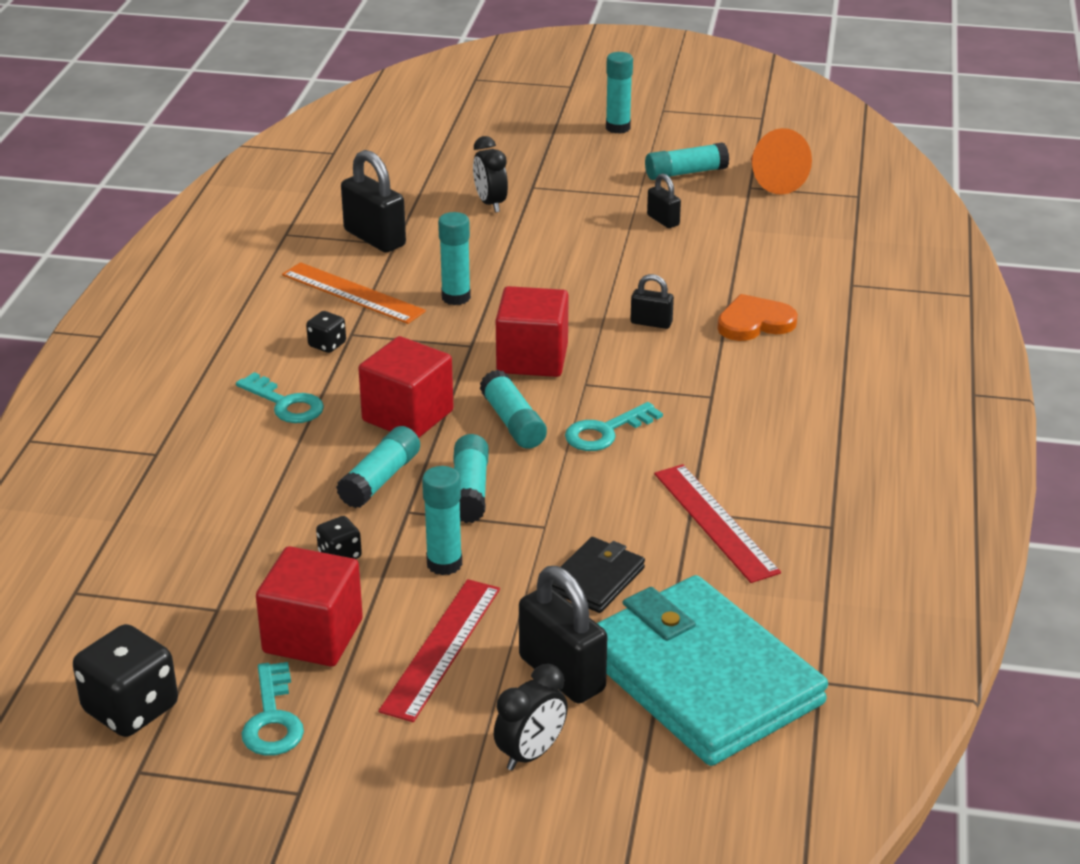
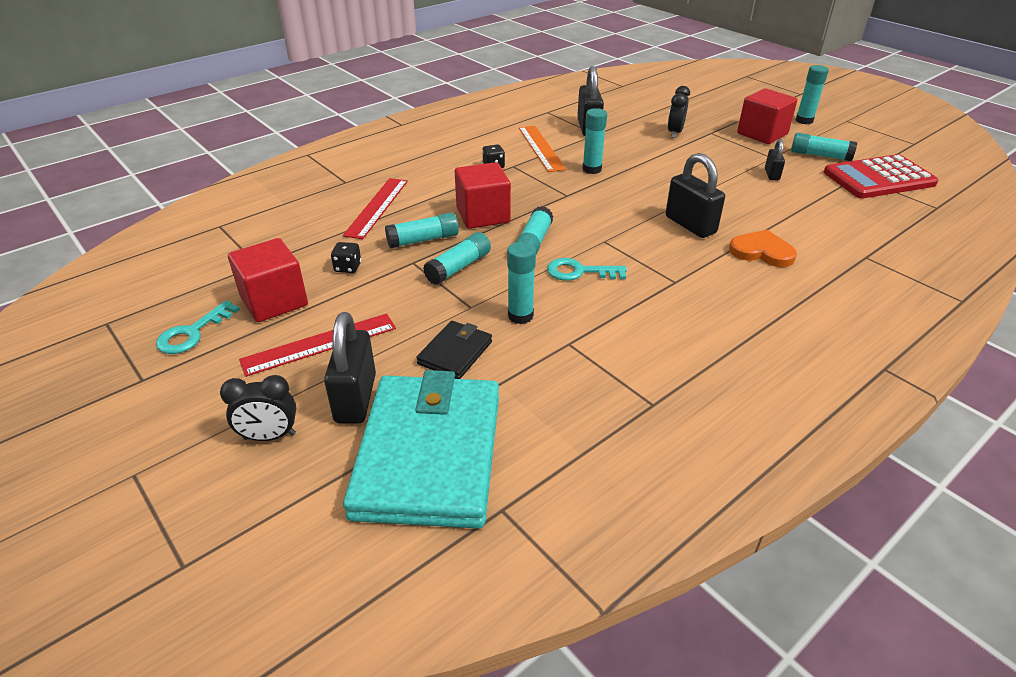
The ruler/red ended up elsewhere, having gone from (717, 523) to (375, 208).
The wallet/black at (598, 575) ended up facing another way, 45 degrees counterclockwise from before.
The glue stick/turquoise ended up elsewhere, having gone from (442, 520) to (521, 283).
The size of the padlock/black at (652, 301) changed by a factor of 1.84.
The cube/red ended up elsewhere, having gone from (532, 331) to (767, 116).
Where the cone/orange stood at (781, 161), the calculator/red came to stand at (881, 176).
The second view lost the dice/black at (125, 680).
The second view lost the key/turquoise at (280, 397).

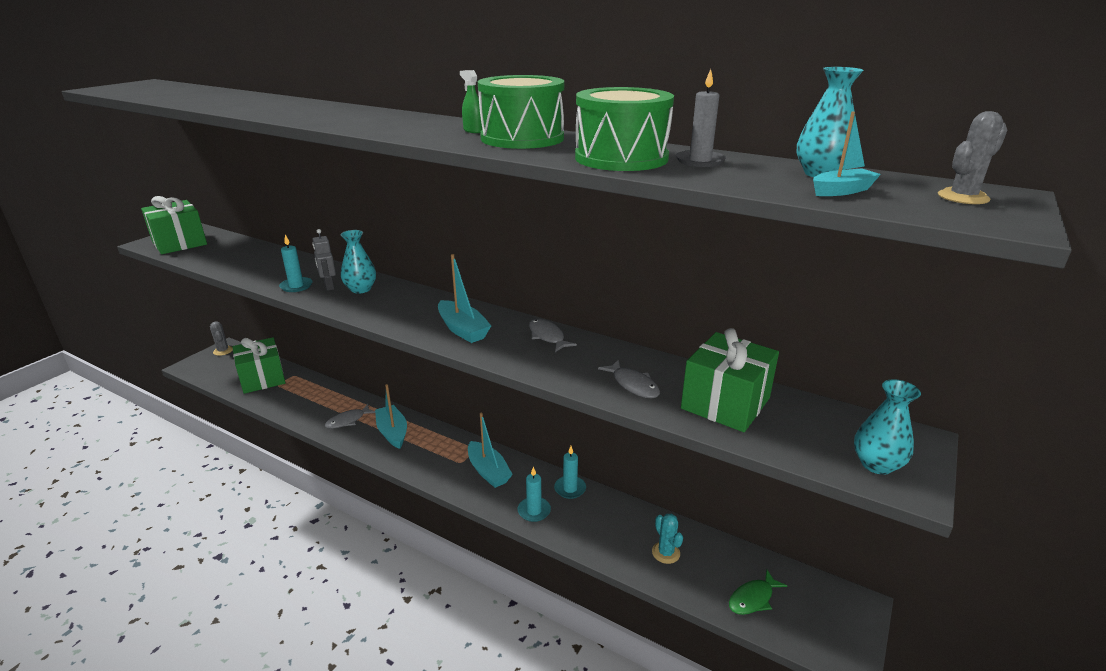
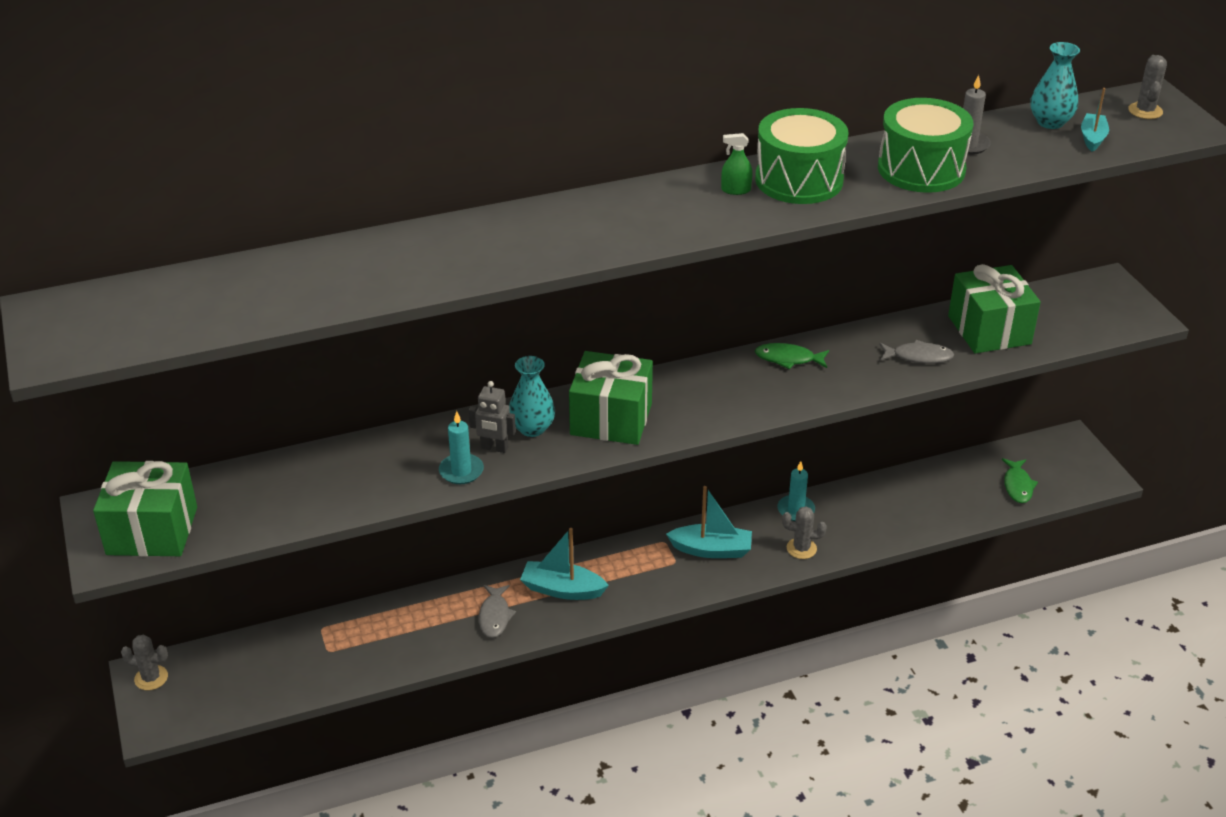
The gift/green ended up elsewhere, having gone from (258, 365) to (611, 398).
What was the fish/grey at (553, 335) turned into the fish/green at (792, 356).
Where the candle/turquoise stood at (534, 494), the cactus/grey came to stand at (804, 532).
The second view lost the boat/turquoise at (465, 298).
The second view lost the cactus/turquoise at (667, 539).
The second view lost the vase/turquoise at (887, 427).

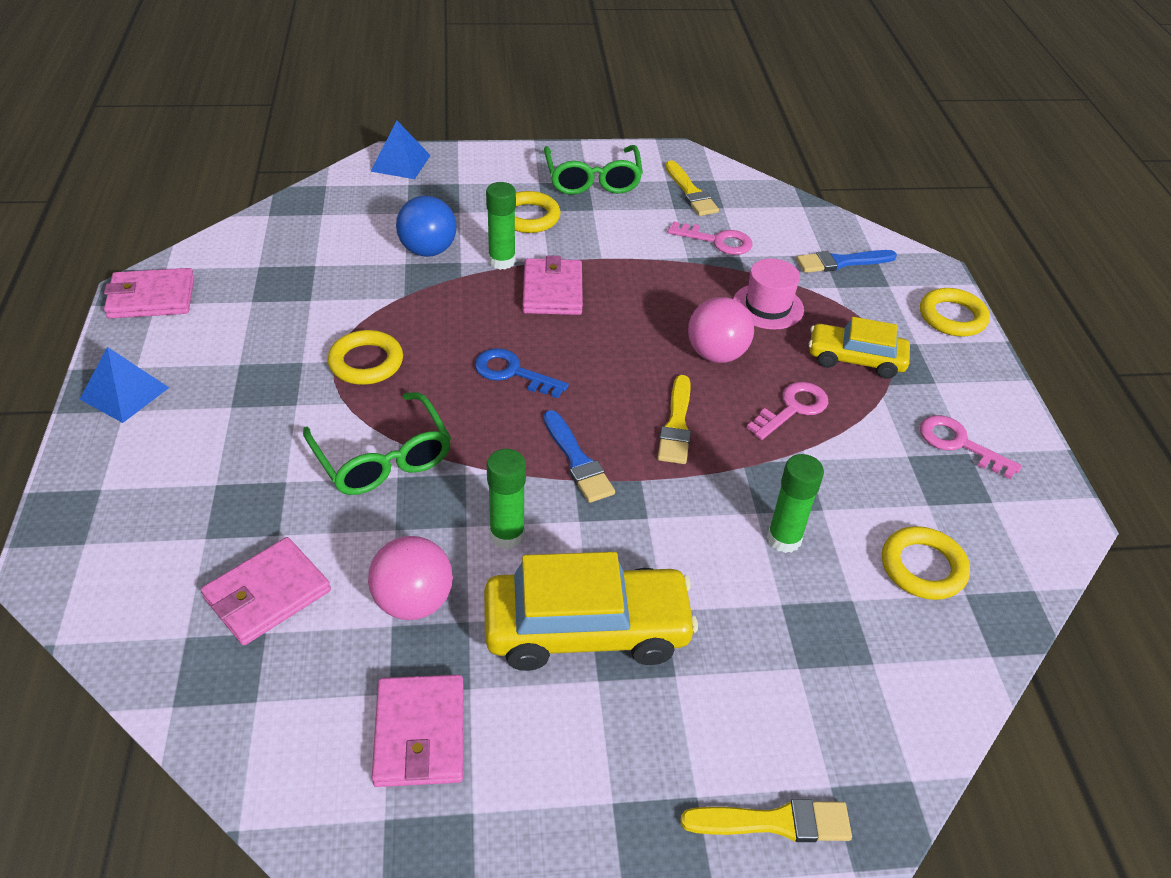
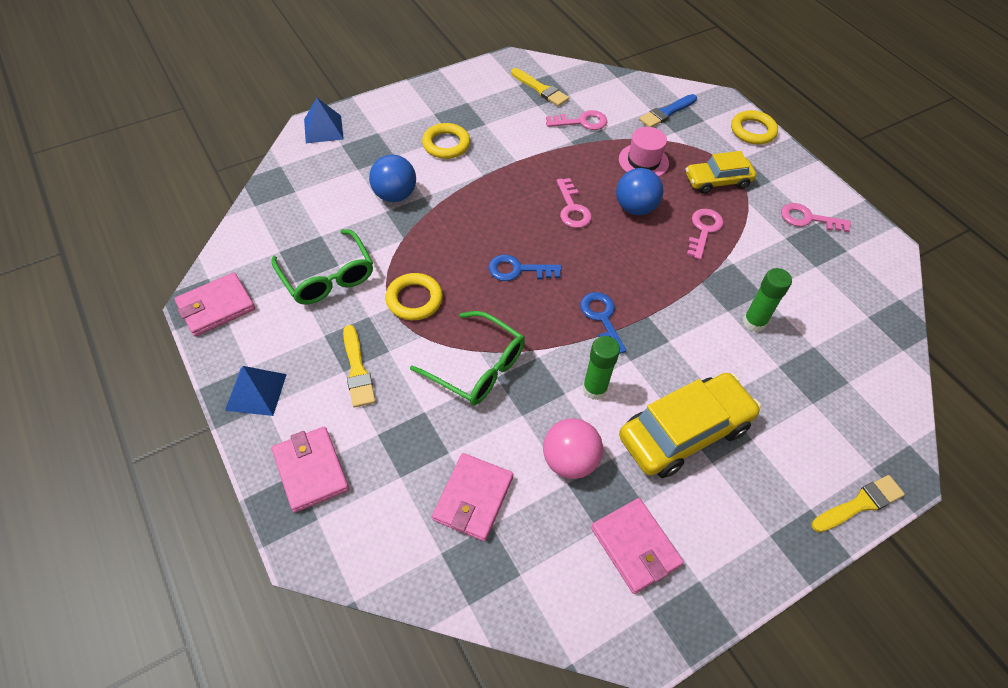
The glasses/green ended up elsewhere, having gone from (593, 170) to (322, 267).
The wallet/pink ended up elsewhere, having gone from (553, 285) to (310, 470).
The brush/yellow ended up elsewhere, having gone from (674, 419) to (359, 366).
The second view gained the key/pink at (574, 203).
Where the brush/blue stood at (579, 456), the key/blue came to stand at (603, 323).
What was the ball/pink at (721, 330) turned into the ball/blue at (639, 191).
The second view lost the glue stick/green at (501, 226).
The second view lost the ring/yellow at (926, 563).

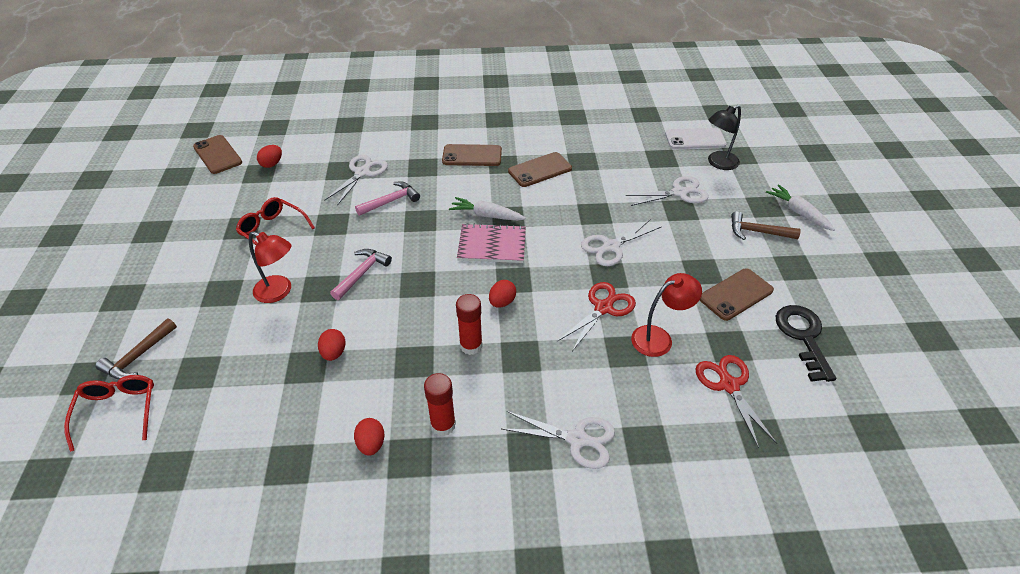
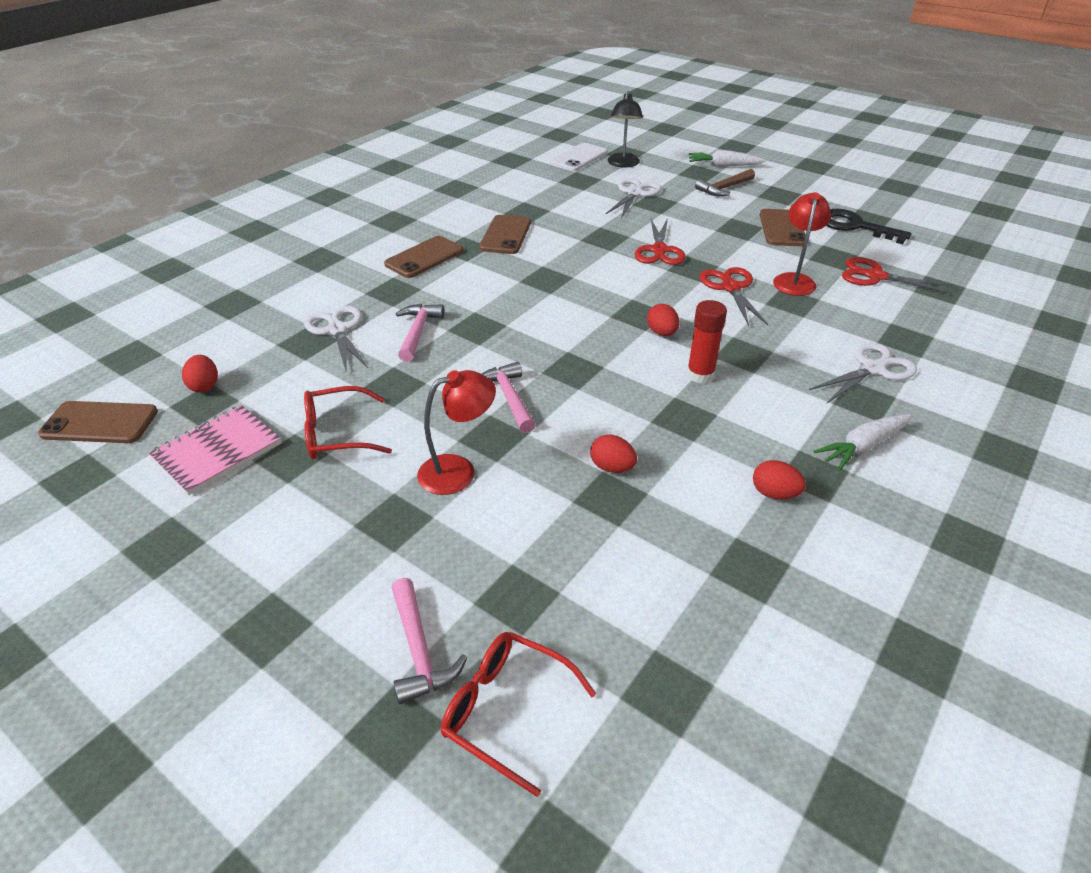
The notebook/pink ended up elsewhere, having gone from (491, 243) to (215, 450).
What was the hammer/brown at (136, 348) turned into the hammer/pink at (429, 641).
What was the scissors/white at (621, 242) turned into the scissors/red at (659, 241).
The carrot/white ended up elsewhere, having gone from (487, 209) to (863, 442).
The second view lost the glue stick/red at (440, 404).

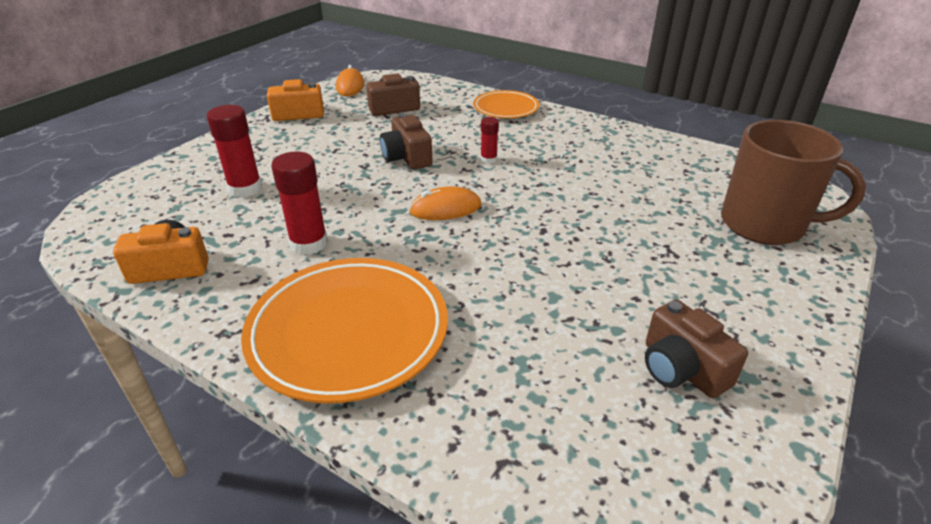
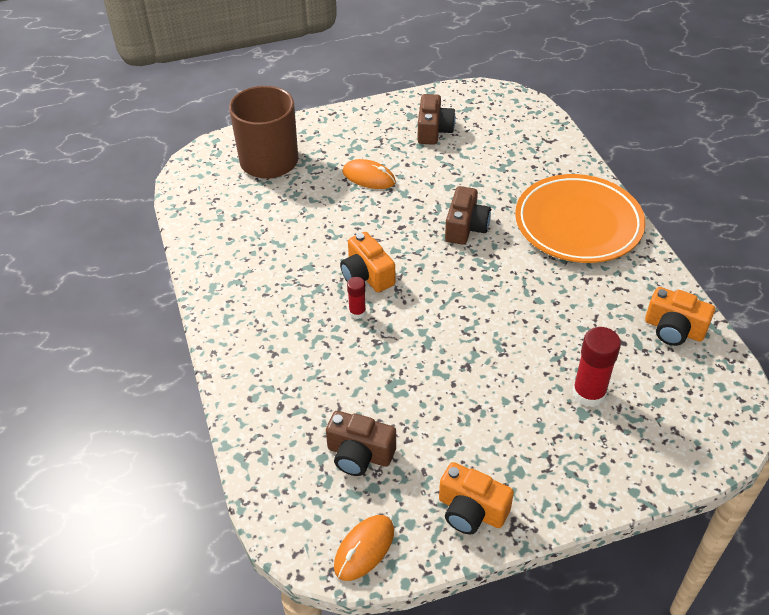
The second view gained the camera/orange at (367, 262).
The mouse/orange ended up elsewhere, having gone from (445, 203) to (369, 174).
The camera/brown ended up elsewhere, having gone from (406, 141) to (468, 215).
The second view lost the glue stick/red at (299, 203).
The second view lost the plate/orange at (506, 104).

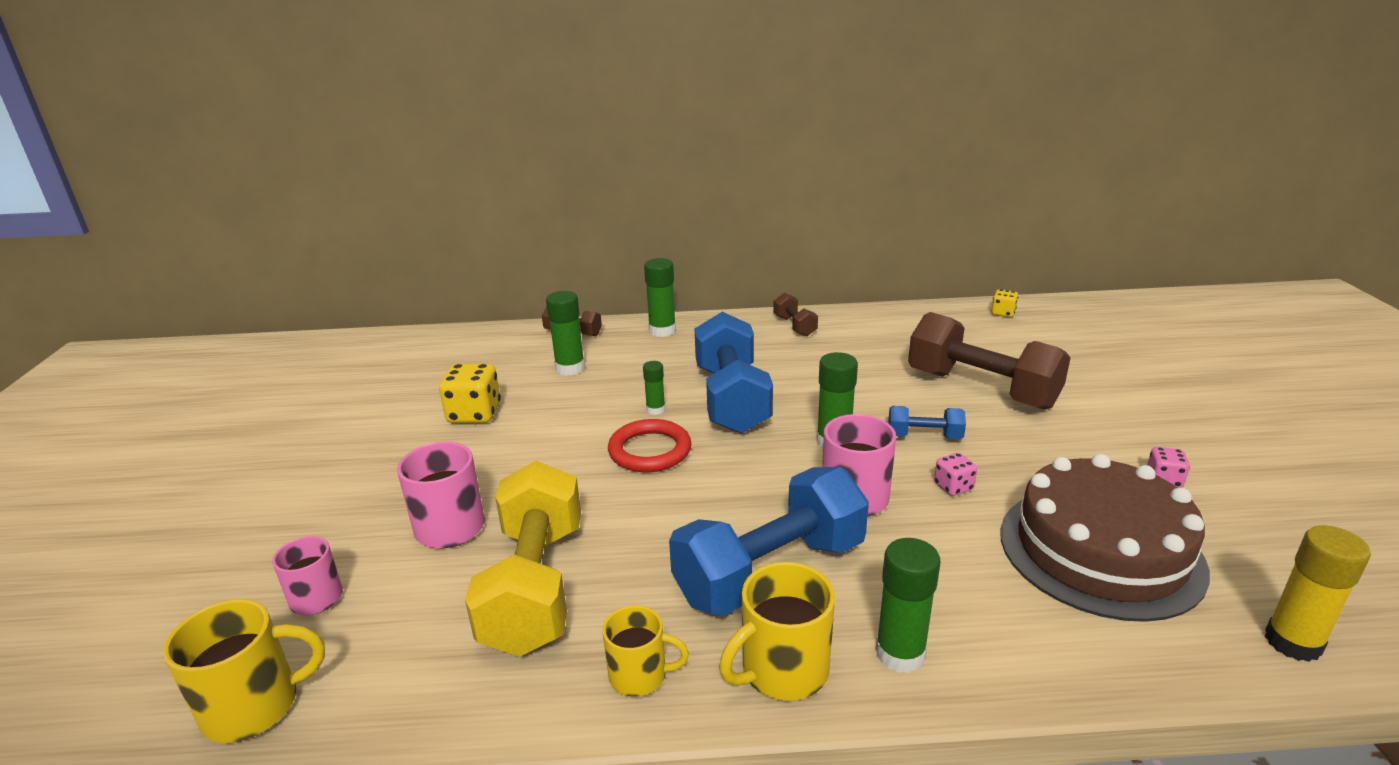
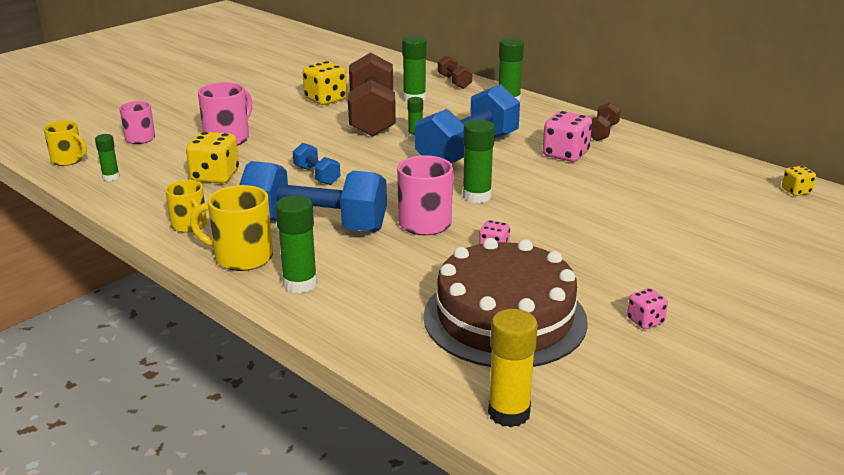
The size of the mug/yellow at (244, 671) changed by a factor of 0.66.
The second view gained the glue stick/green at (107, 157).
Where the dumbbell/yellow stood at (523, 559), the dice/yellow came to stand at (212, 157).
The dumbbell/blue ended up elsewhere, having gone from (927, 422) to (316, 164).
The dumbbell/brown ended up elsewhere, having gone from (989, 361) to (372, 94).
The second view gained the dice/pink at (567, 136).
The second view lost the ring/red at (650, 445).

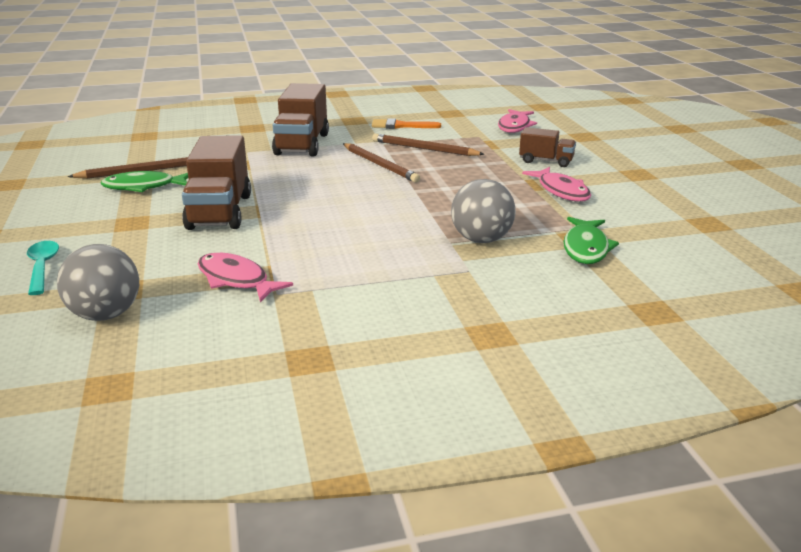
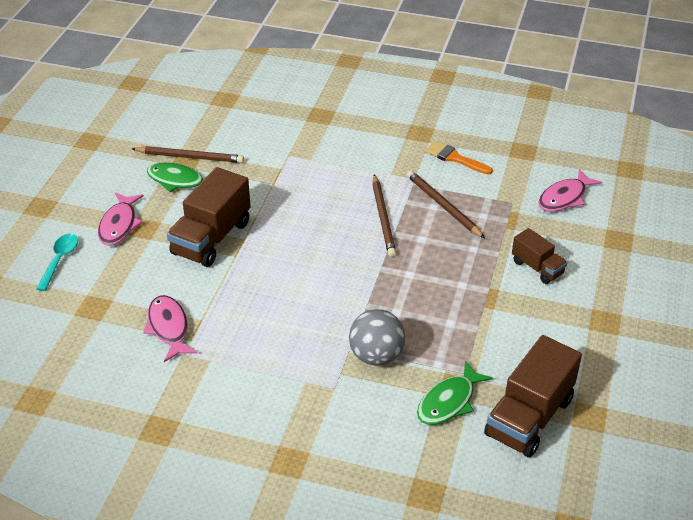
The fish/pink ended up elsewhere, having gone from (556, 184) to (120, 219).
The truck/brown ended up elsewhere, having gone from (300, 119) to (533, 396).
The second view lost the ball/grey at (98, 282).

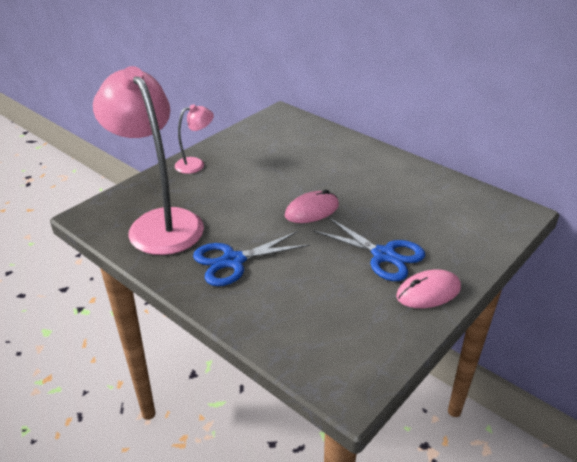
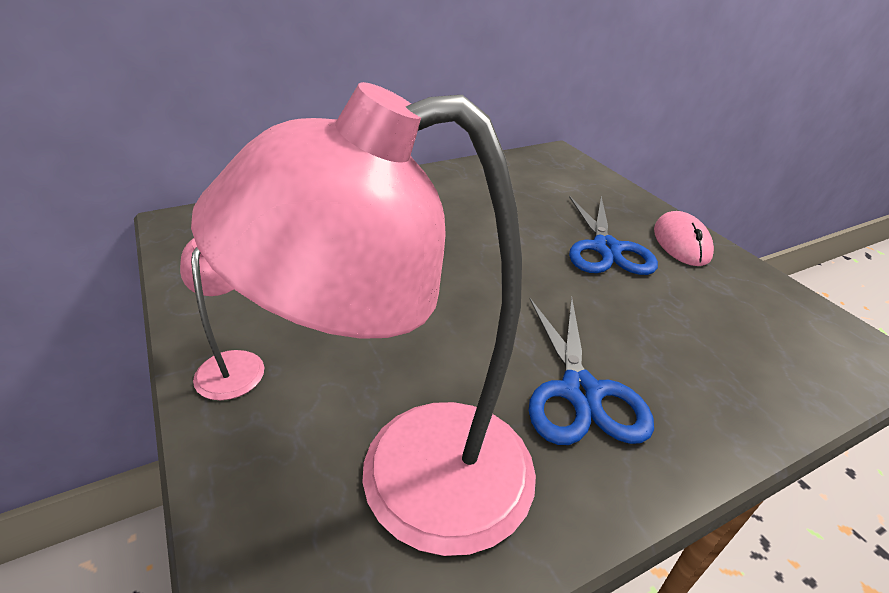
The scissors/blue at (369, 249) ended up facing another way, 120 degrees clockwise from before.
The second view lost the mouse/pink at (312, 206).

